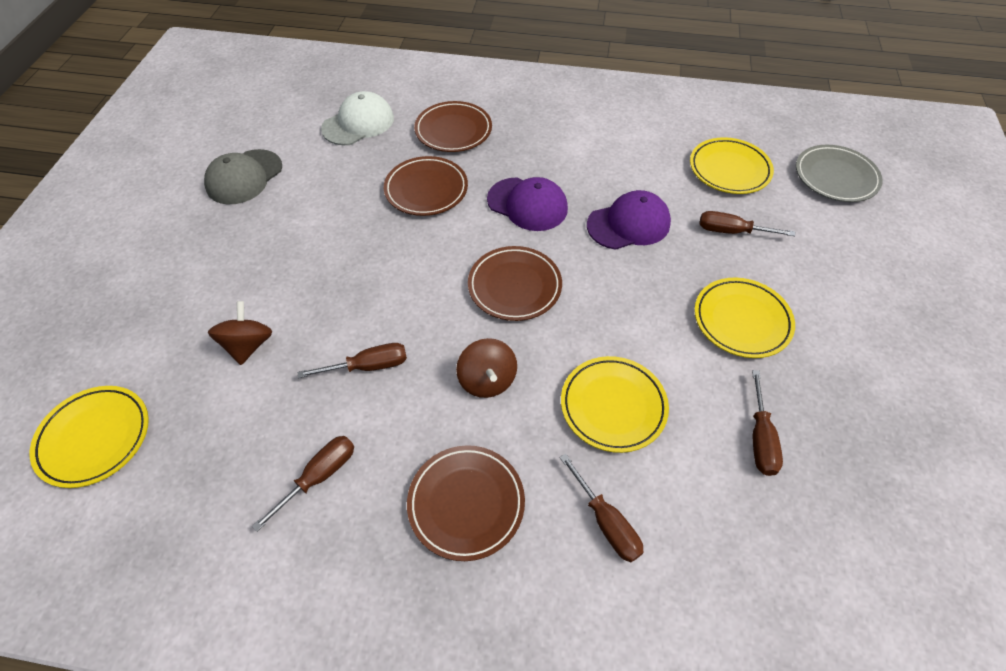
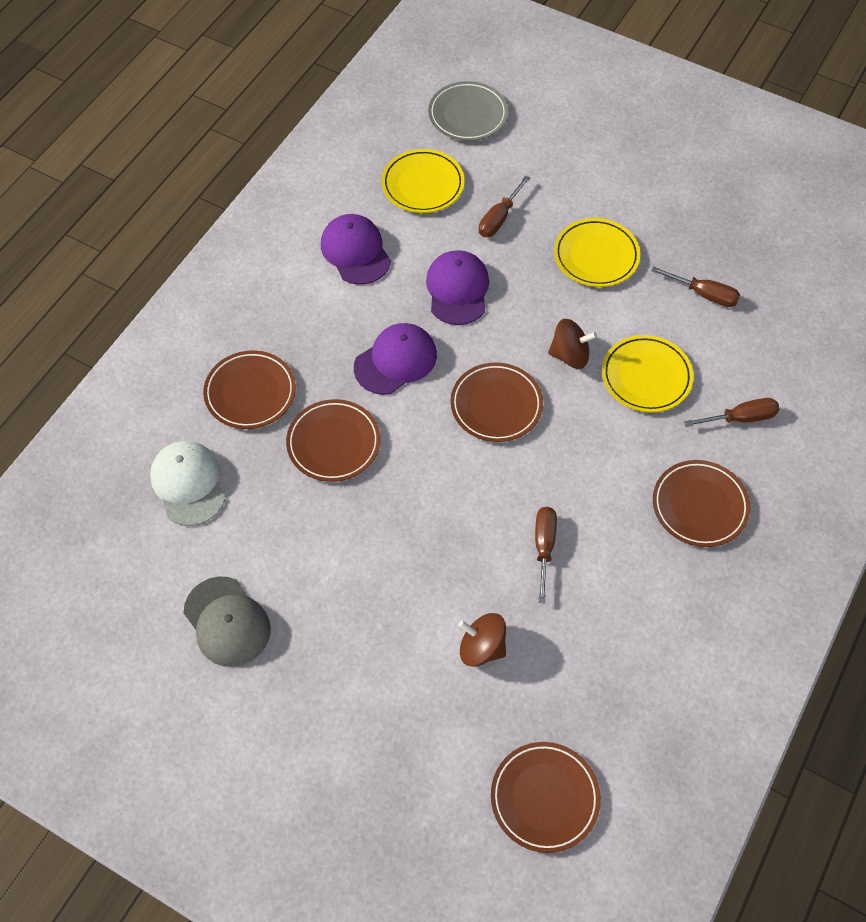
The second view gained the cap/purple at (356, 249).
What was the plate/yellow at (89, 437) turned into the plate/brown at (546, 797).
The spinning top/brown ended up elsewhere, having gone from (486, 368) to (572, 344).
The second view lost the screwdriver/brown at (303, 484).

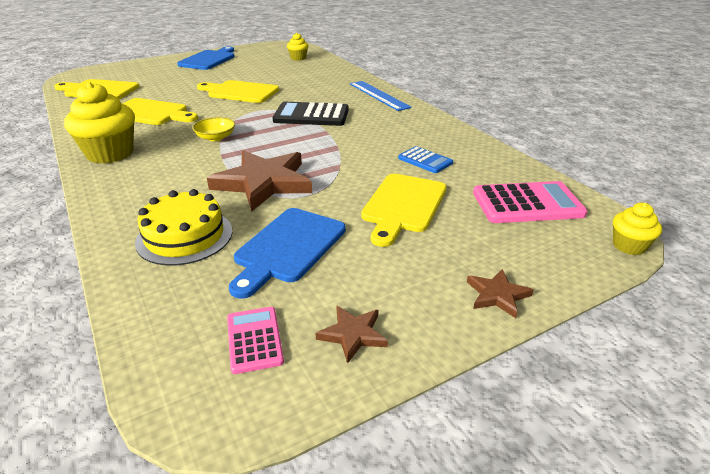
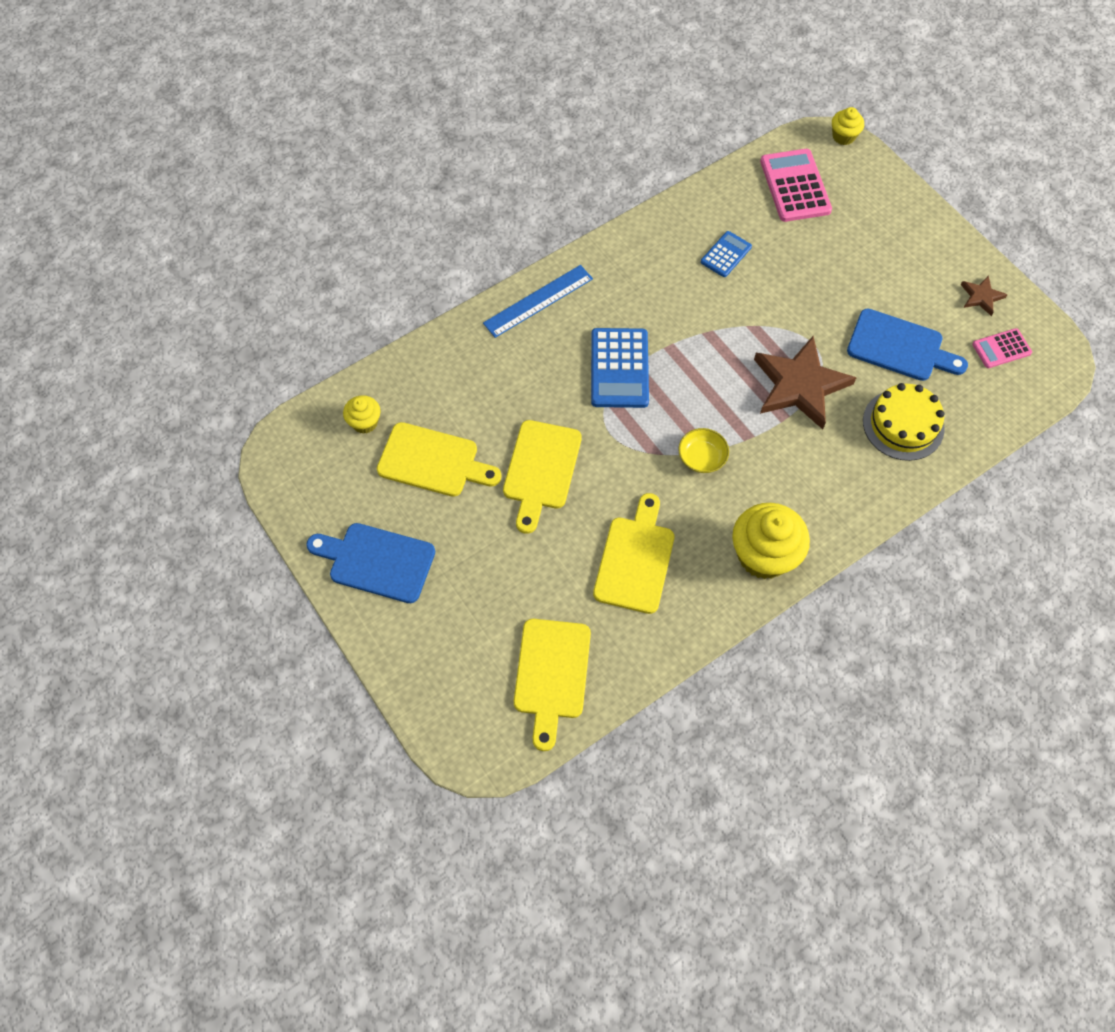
The cutting board/yellow ended up elsewhere, having gone from (403, 210) to (439, 459).
What was the calculator/black at (311, 114) turned into the calculator/blue at (620, 368).
The second view lost the star/brown at (500, 293).

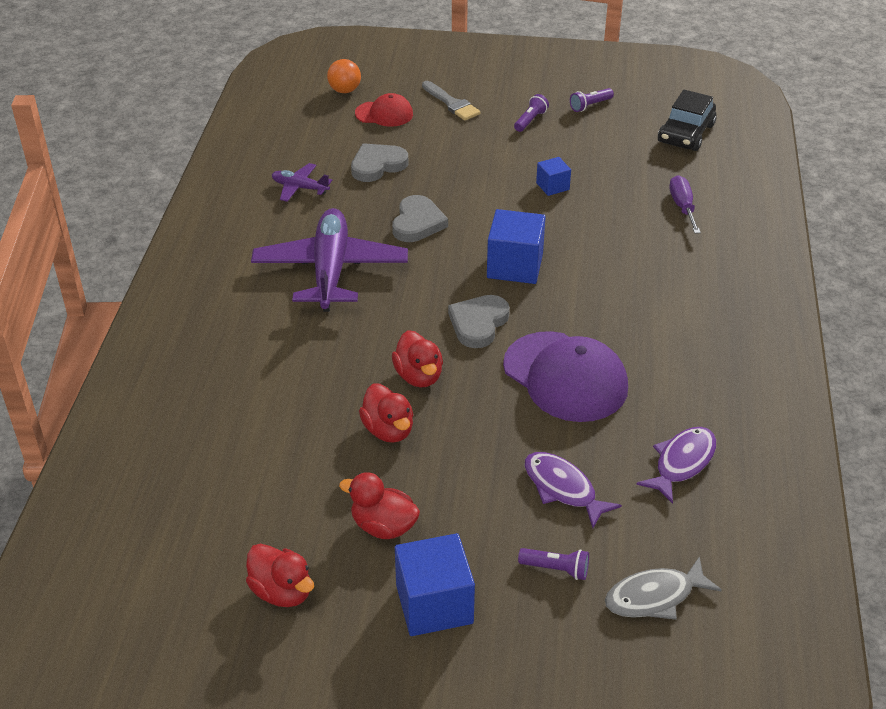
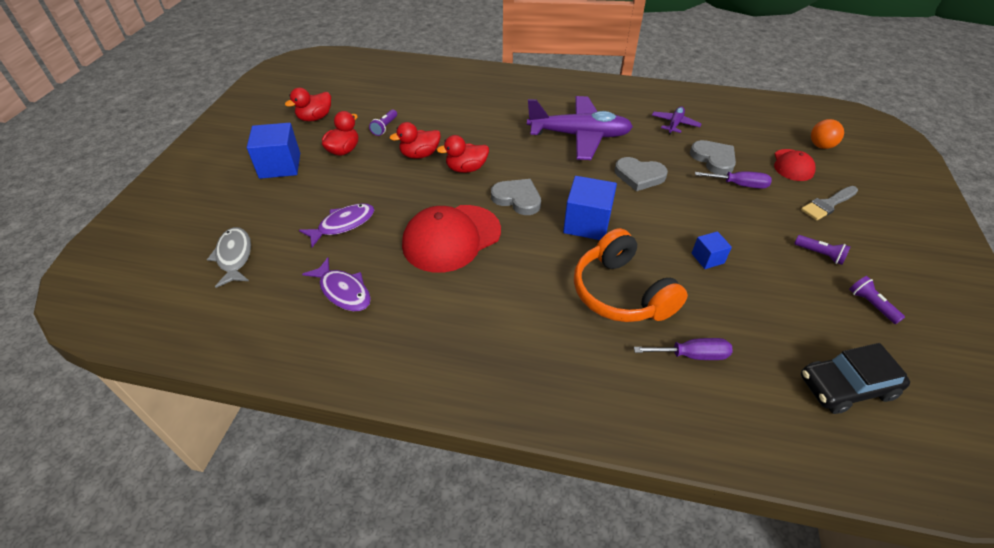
The flashlight/purple ended up elsewhere, having gone from (553, 564) to (383, 122).
What was the cap/purple at (565, 376) turned into the cap/red at (451, 239).
The second view gained the headphones/orange at (631, 275).
The second view gained the screwdriver/purple at (733, 180).
The car/black at (687, 120) ended up facing another way, 45 degrees counterclockwise from before.

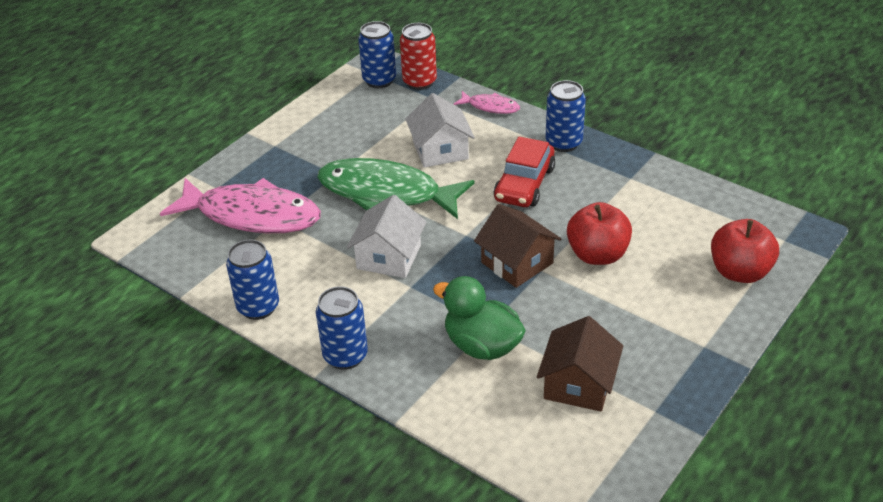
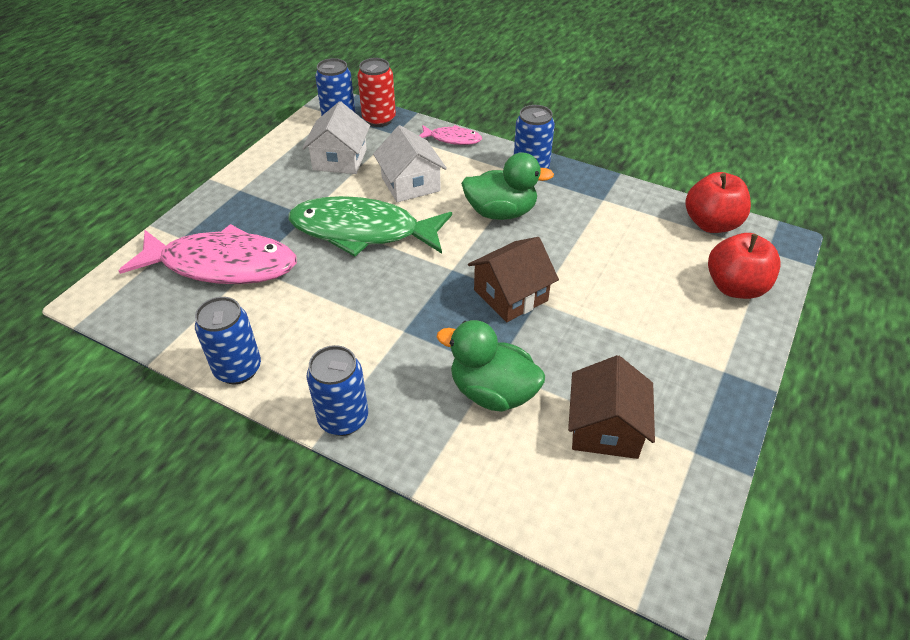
The house/white ended up elsewhere, having gone from (387, 236) to (336, 137).
Where the car/red stood at (524, 172), the duck/green came to stand at (507, 186).
The house/brown at (517, 246) ended up facing another way, 75 degrees counterclockwise from before.
The apple/red ended up elsewhere, having gone from (599, 233) to (718, 202).

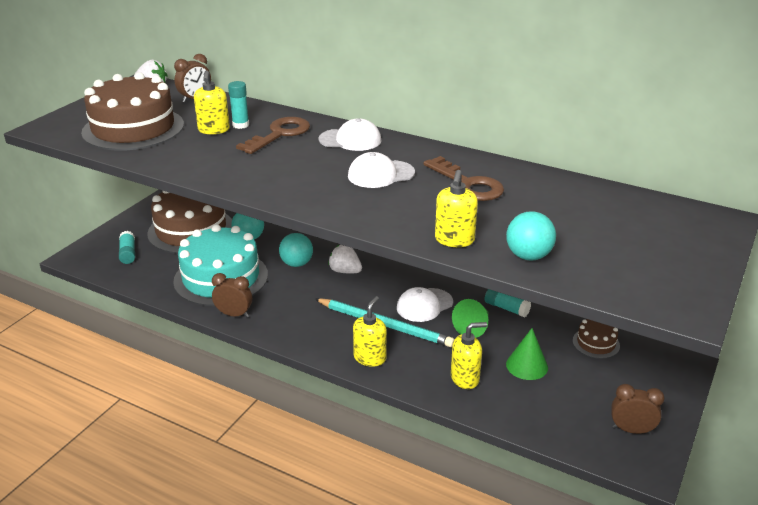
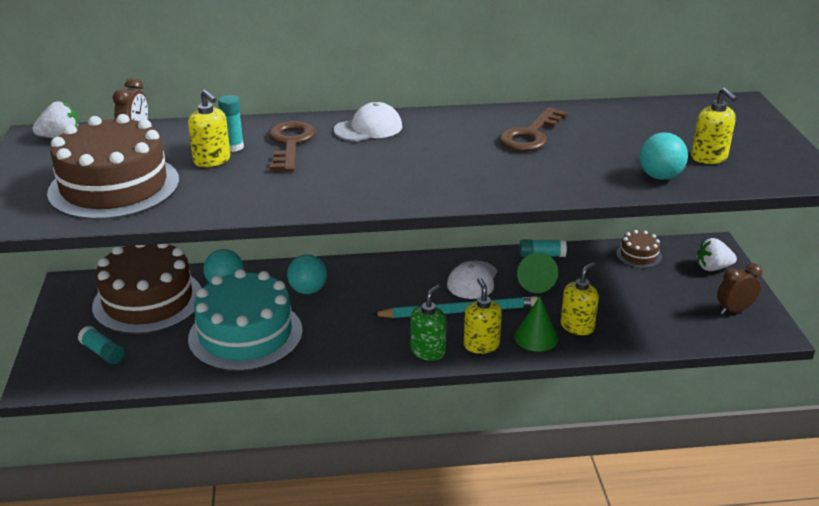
The second view gained the soap dispenser/green at (429, 322).
The key/brown at (463, 178) ended up facing another way, 105 degrees clockwise from before.
The cone/green ended up elsewhere, having gone from (527, 354) to (536, 324).
The soap dispenser/yellow ended up elsewhere, having gone from (456, 208) to (714, 125).
The strawberry/white ended up elsewhere, having gone from (345, 259) to (717, 254).
The second view lost the clock/brown at (232, 295).
The second view lost the cap/white at (381, 170).

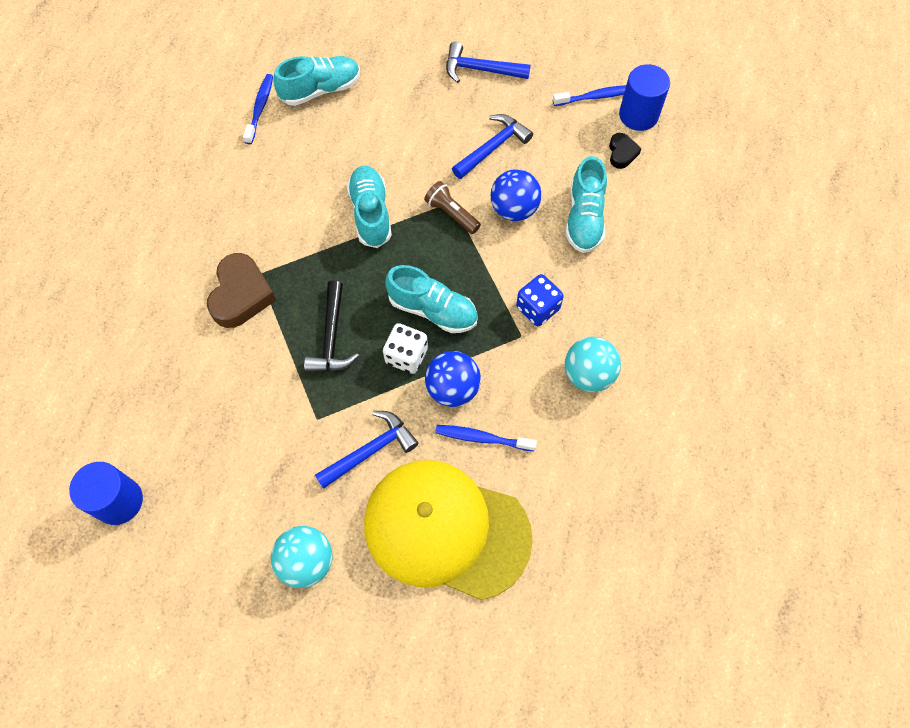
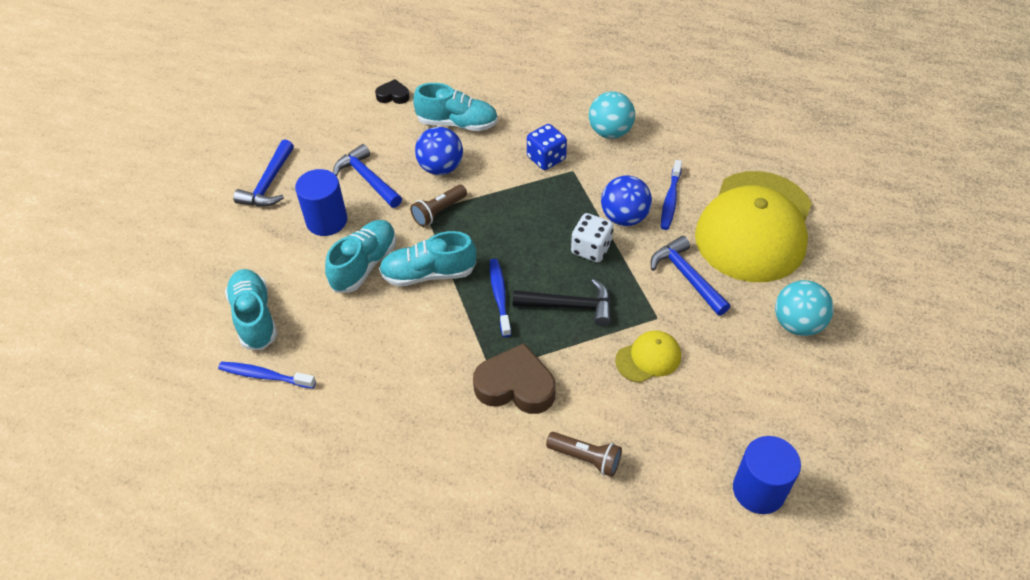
The cylinder/blue ended up elsewhere, having gone from (644, 97) to (321, 202).
The shoe/turquoise ended up elsewhere, having gone from (431, 299) to (360, 256).
The toothbrush/blue ended up elsewhere, having gone from (589, 95) to (500, 298).
The second view gained the flashlight/brown at (584, 454).
The second view gained the cap/yellow at (648, 356).

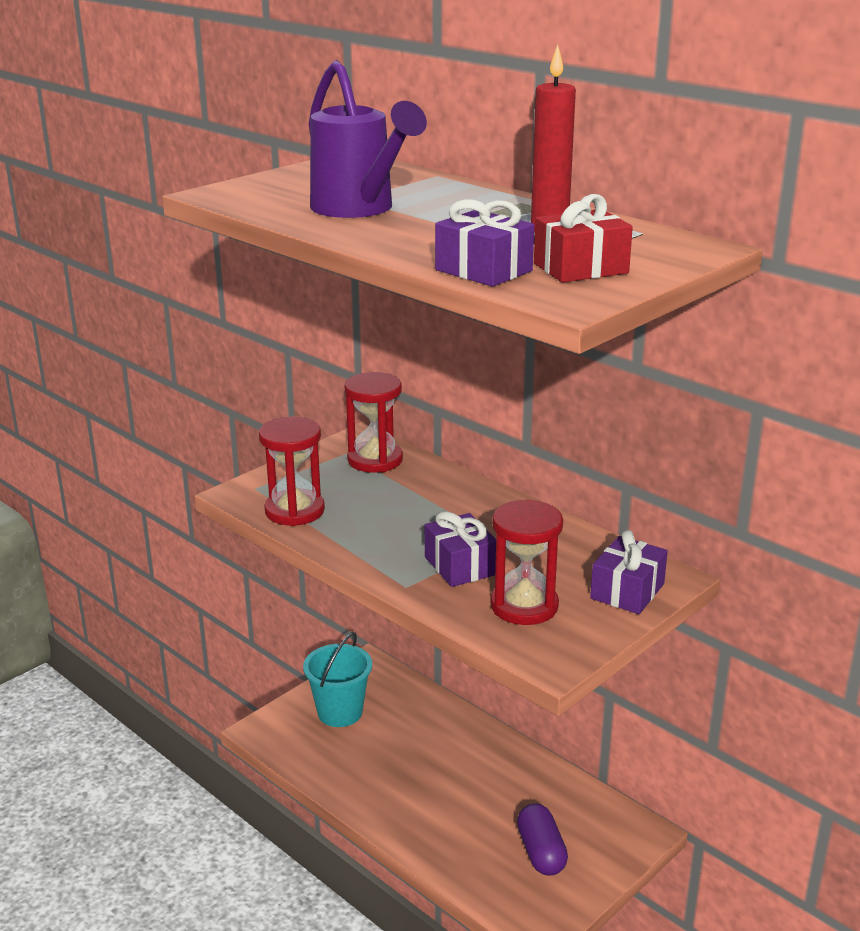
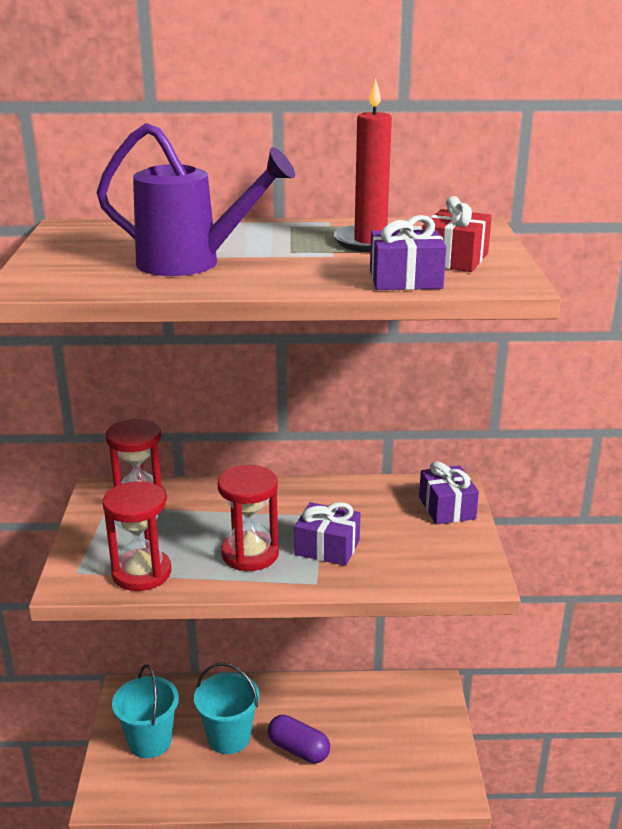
The second view gained the bucket/turquoise at (227, 708).
The hourglass/red ended up elsewhere, having gone from (526, 562) to (248, 518).
The capsule/purple ended up elsewhere, having gone from (542, 839) to (299, 739).

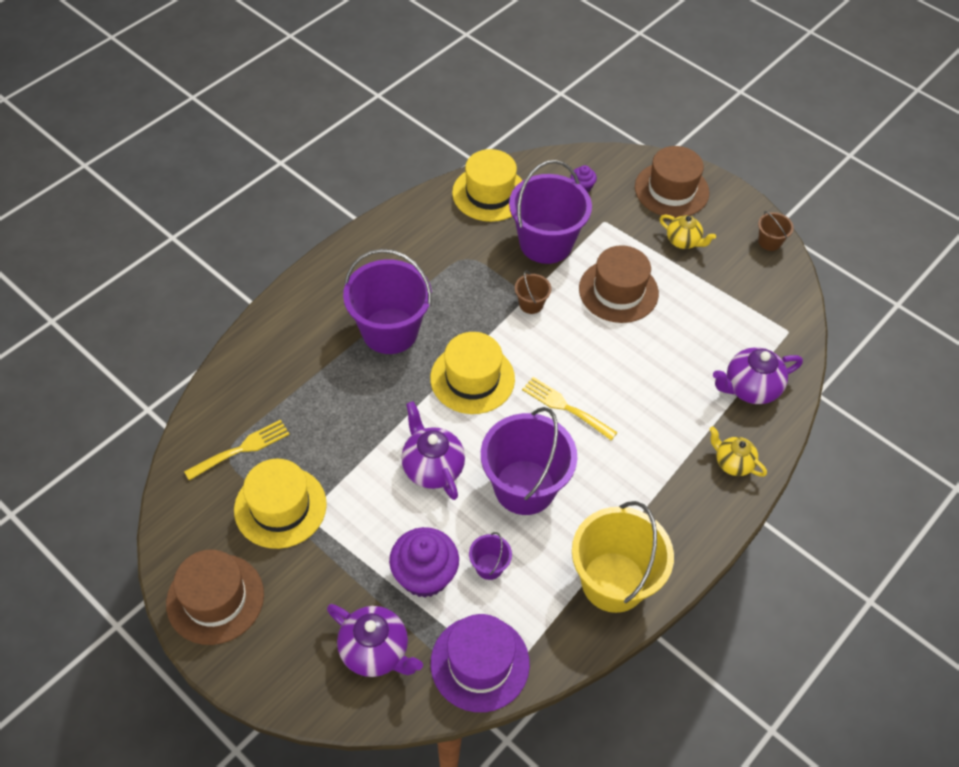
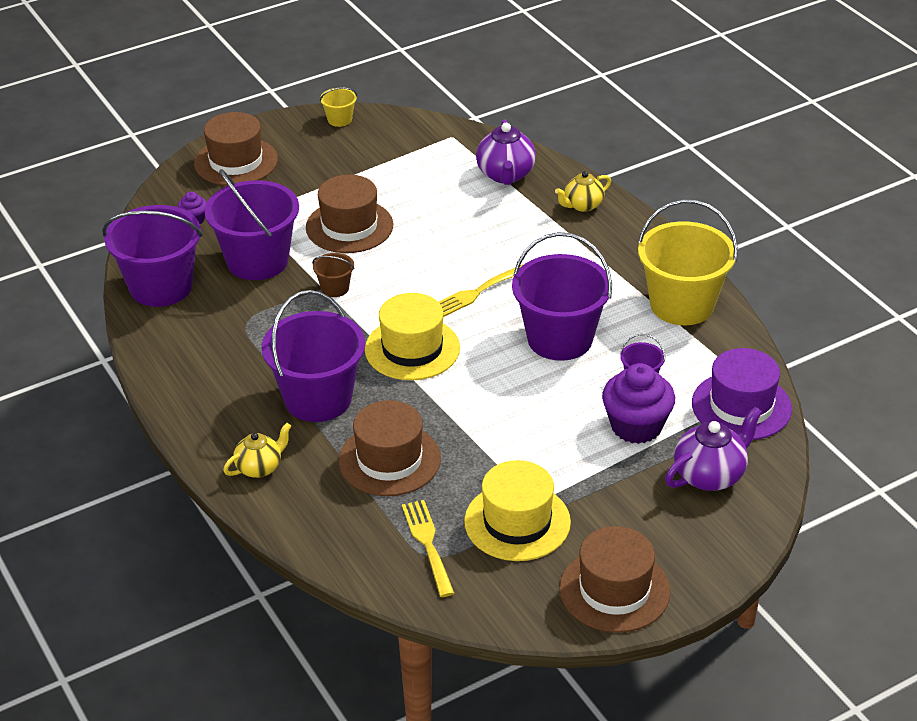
Where the hat/yellow stood at (487, 185), the bucket/purple came to stand at (152, 256).
The teapot/yellow ended up elsewhere, having gone from (688, 232) to (257, 450).
What was the bucket/brown at (776, 231) turned into the bucket/yellow at (338, 107).
The second view gained the hat/brown at (390, 448).
The second view lost the teapot/purple at (433, 450).

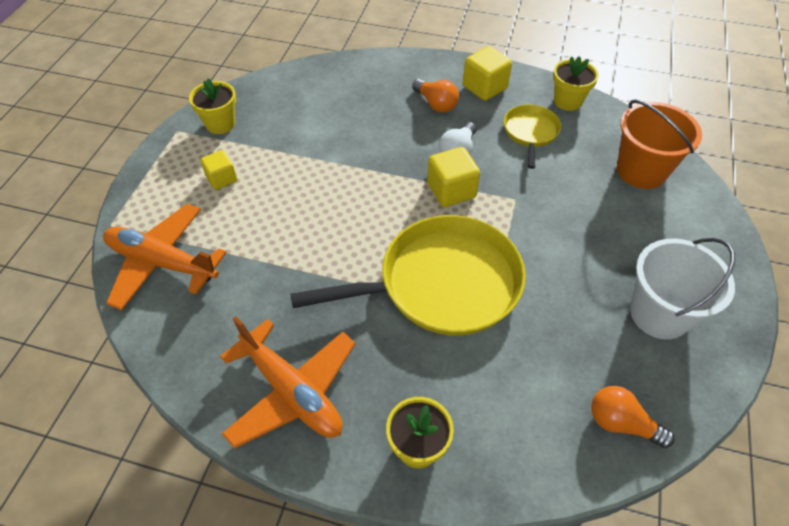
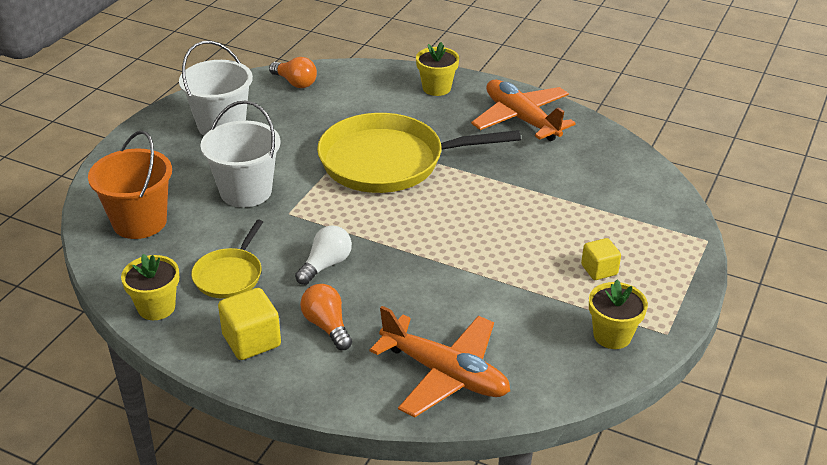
The second view gained the bucket/white at (240, 154).
The plane/orange ended up elsewhere, having gone from (165, 257) to (439, 361).
The second view lost the cube/yellow at (453, 177).

